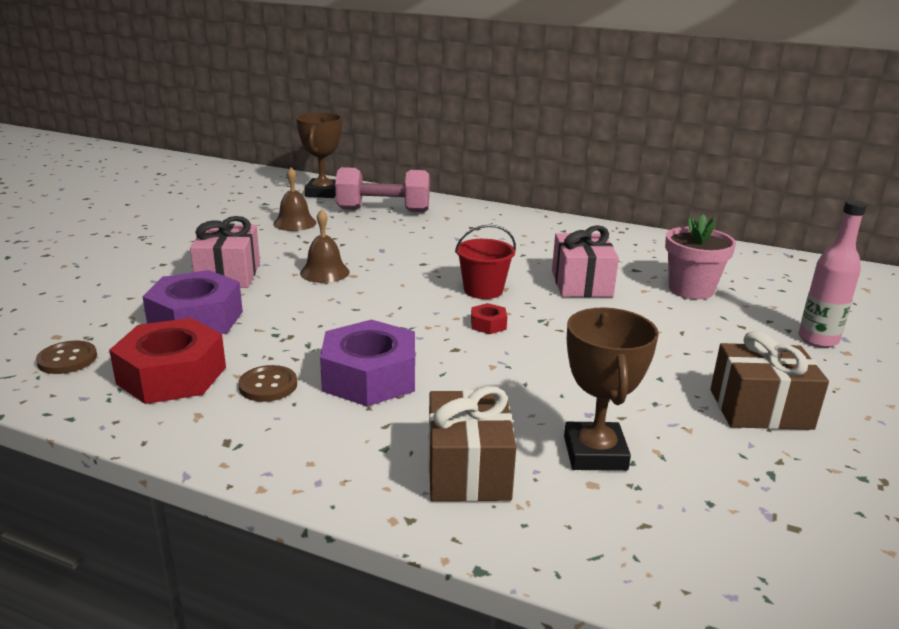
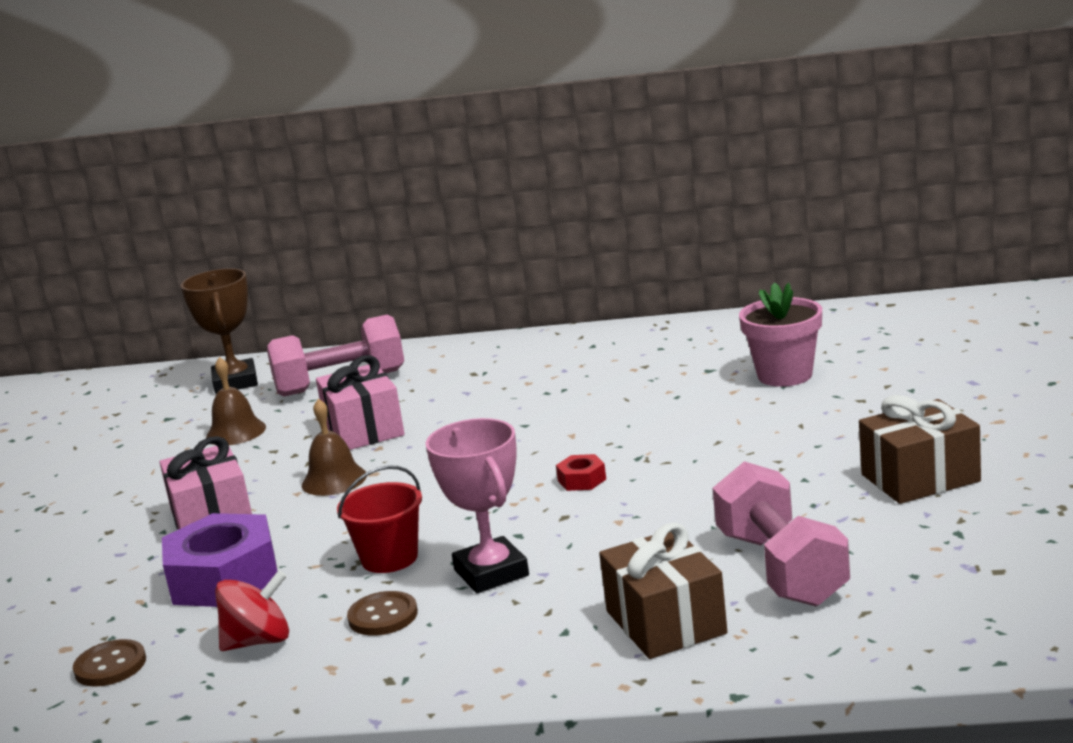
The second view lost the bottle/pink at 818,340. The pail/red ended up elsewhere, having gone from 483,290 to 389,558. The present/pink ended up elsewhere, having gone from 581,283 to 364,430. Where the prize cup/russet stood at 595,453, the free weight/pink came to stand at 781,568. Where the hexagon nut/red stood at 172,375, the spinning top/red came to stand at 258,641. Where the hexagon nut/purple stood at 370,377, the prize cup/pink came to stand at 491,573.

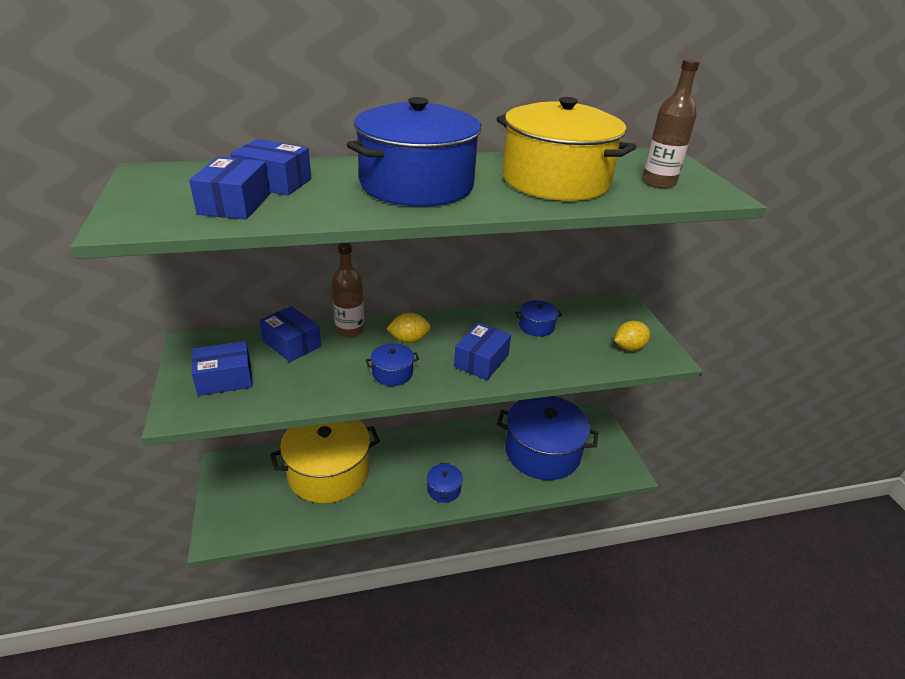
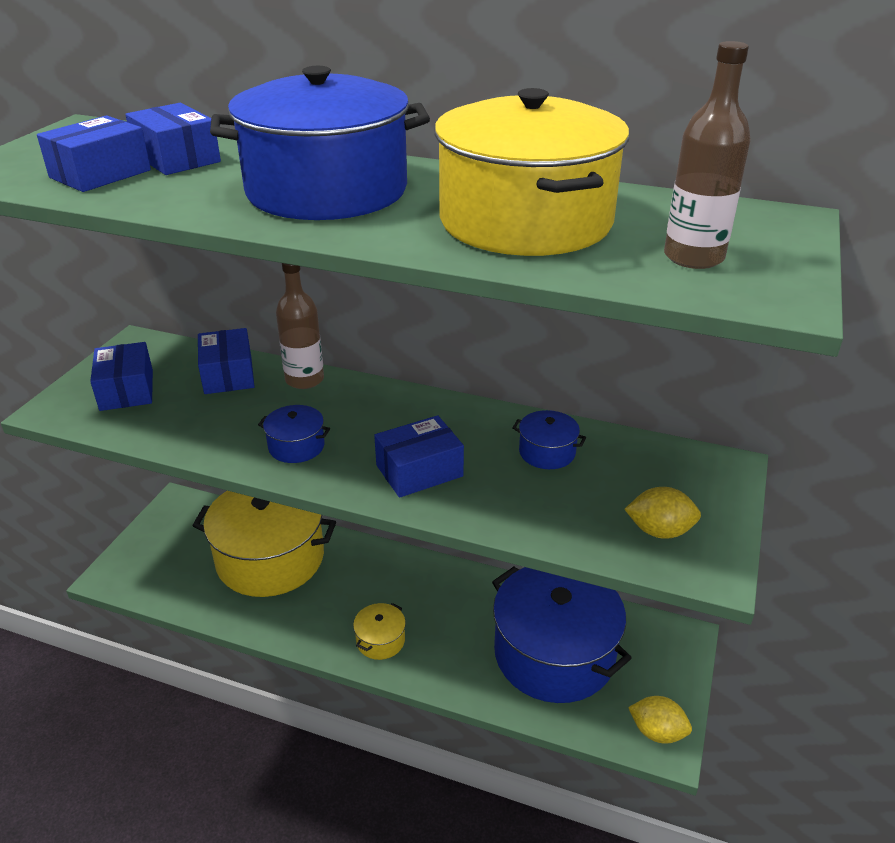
The citrus fruit/yellow ended up elsewhere, having gone from 409,340 to 657,732. The package/blue at 225,379 ended up facing another way, 60 degrees clockwise from before. What was the stockpot/blue at 443,489 turned into the stockpot/yellow at 380,640.

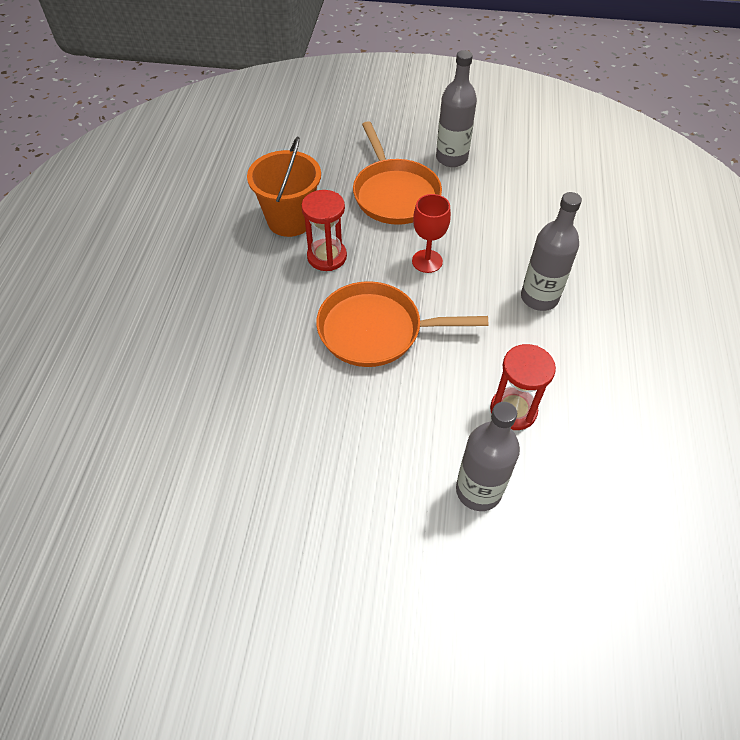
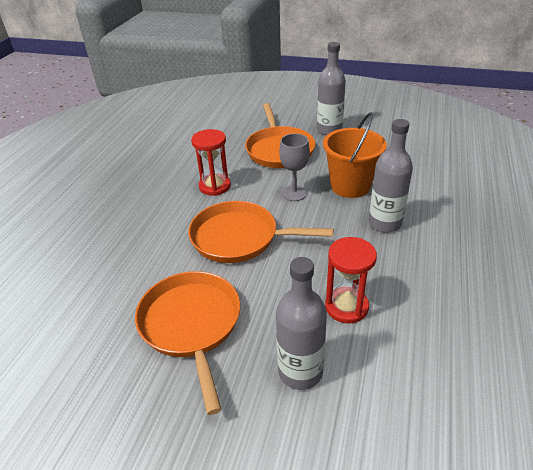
The pail/orange ended up elsewhere, having gone from 290,220 to 350,186. What was the goblet/red at 427,261 turned into the goblet/gray at 294,193. The second view gained the frying pan/orange at 191,324.

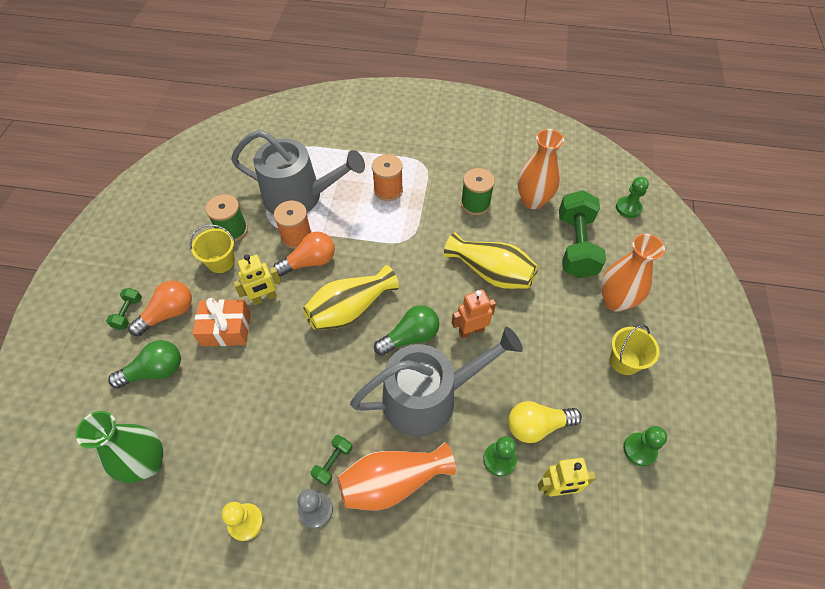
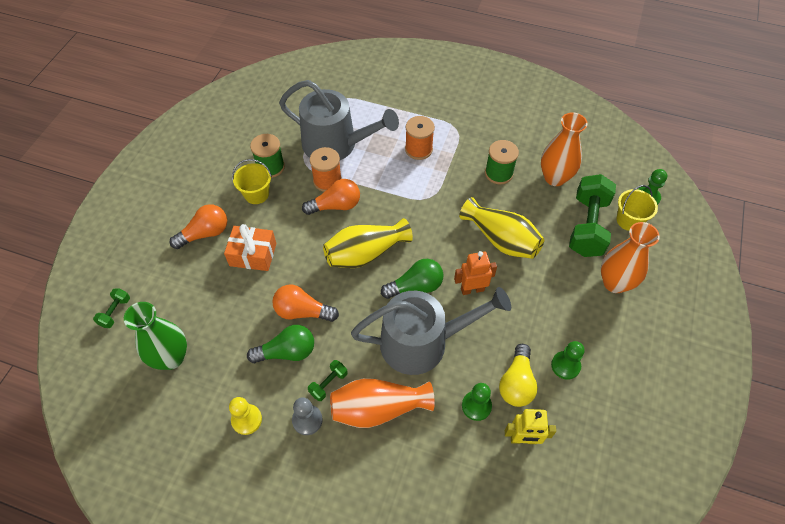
The second view lost the robot/yellow at 264,298. The free weight/emerald ended up elsewhere, having gone from 128,313 to 115,312. The pail/yellow ended up elsewhere, having gone from 624,361 to 629,220. The light bulb/emerald ended up elsewhere, having gone from 155,371 to 287,352. The light bulb/yellow at 537,426 ended up facing another way, 75 degrees counterclockwise from before. The chess pawn/emerald ended up elsewhere, having gone from 639,449 to 565,365. The second view gained the light bulb/orange at 302,311.

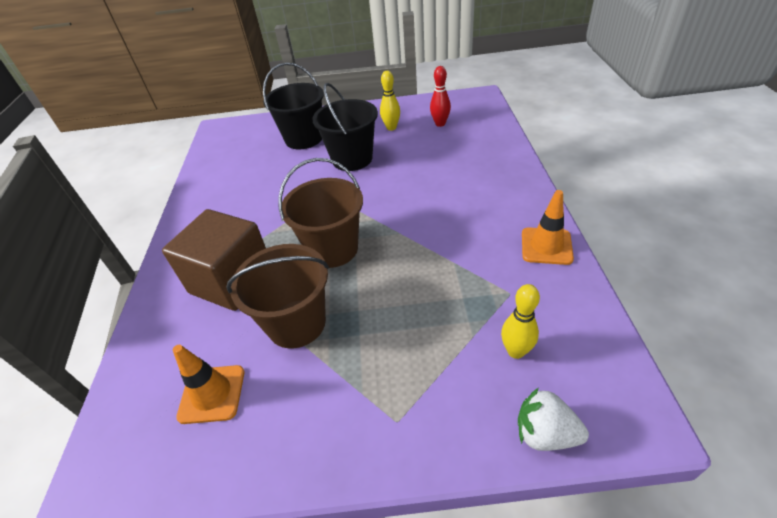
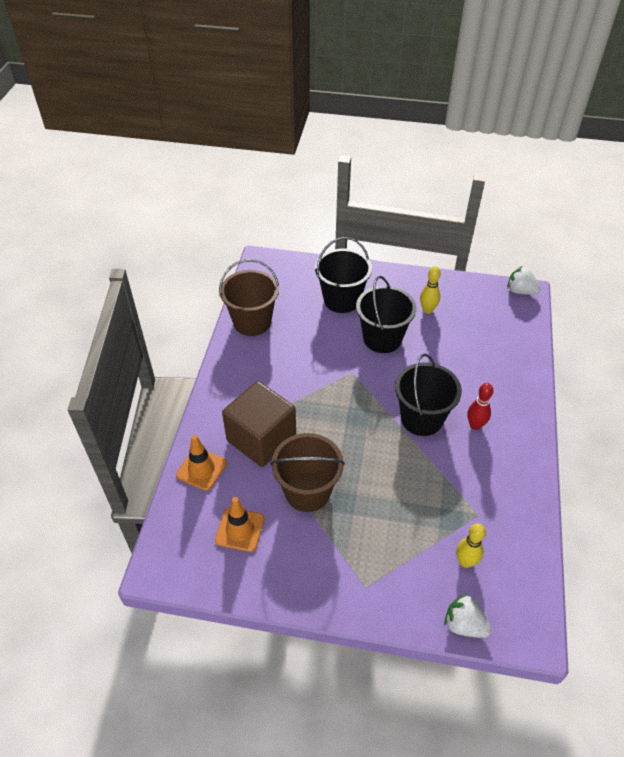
The skittle/red ended up elsewhere, having gone from 440,124 to 475,425. The pail/russet ended up elsewhere, having gone from 333,249 to 252,322. The safety cone/orange ended up elsewhere, having gone from 546,246 to 201,469. The second view gained the berry/snow-white at 520,291. The second view gained the pail/black at 421,418.

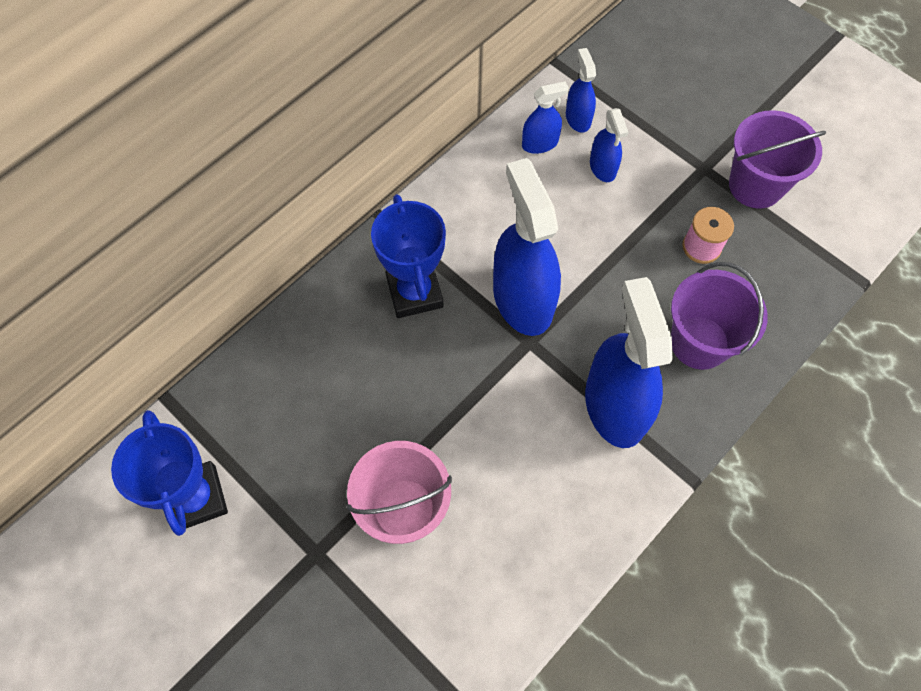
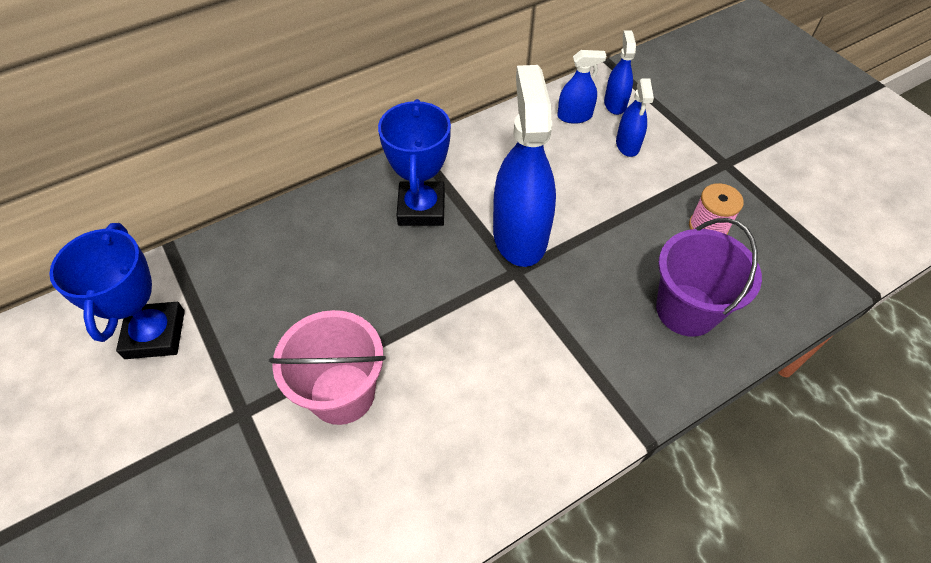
The second view lost the pail/purple at 755,185. The second view lost the spray cleaner/blue at 615,406.

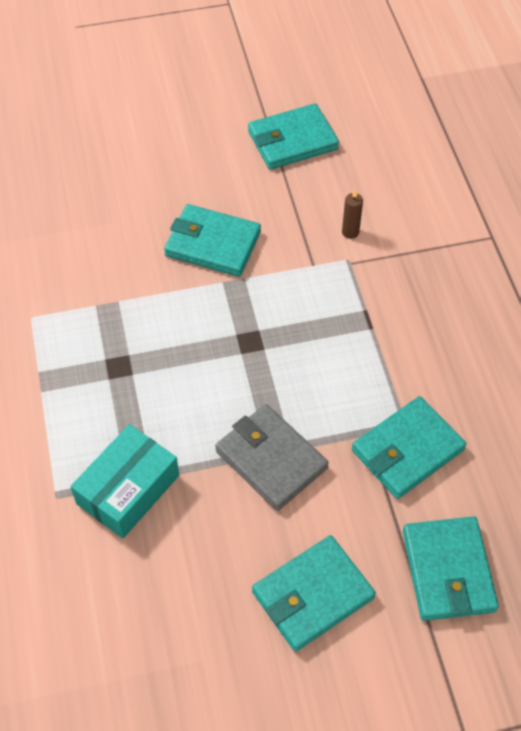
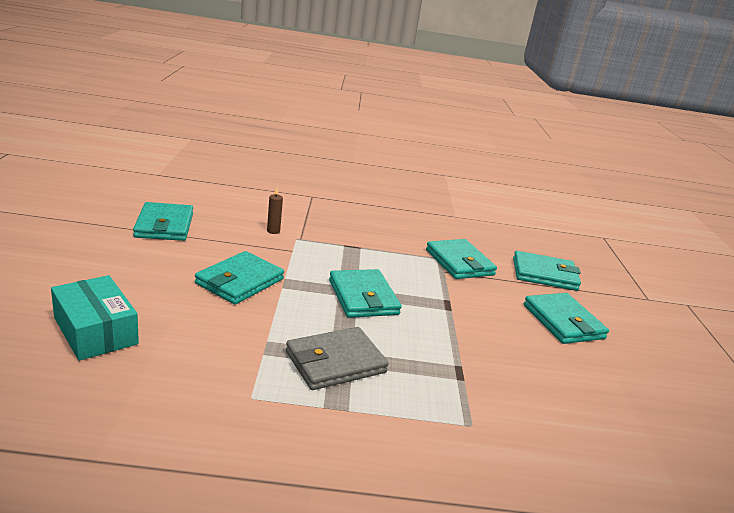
The billfold/gray ended up elsewhere, having gone from 271,460 to 335,362. The package/aqua ended up elsewhere, having gone from 128,489 to 95,331. The second view gained the billfold/aqua at 363,297.

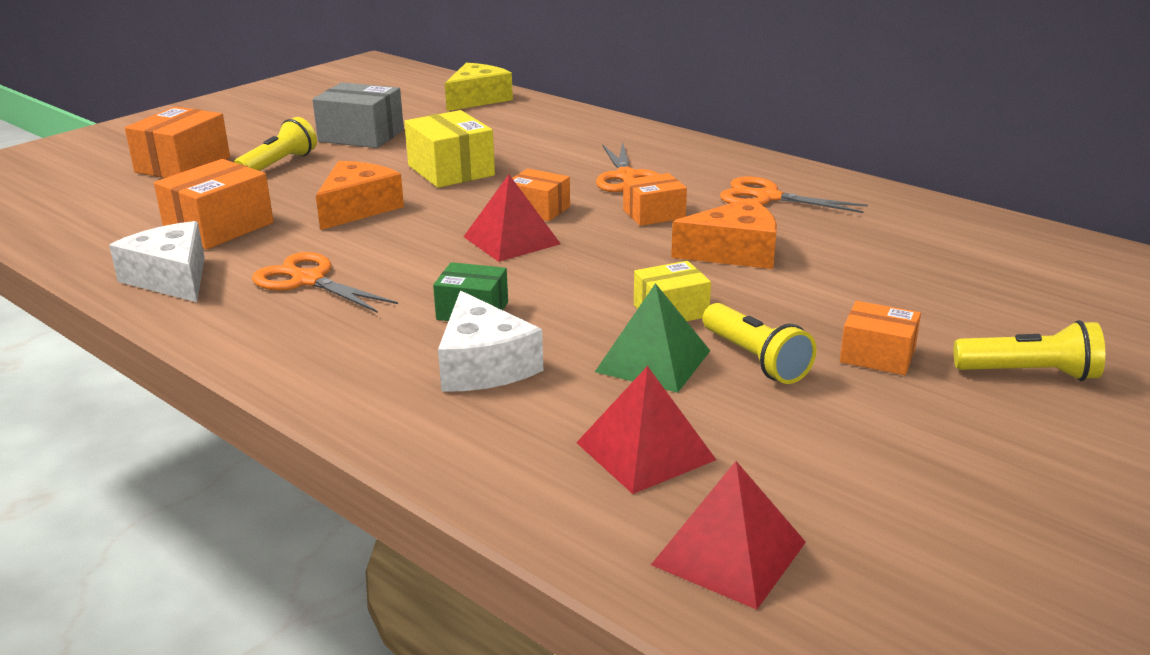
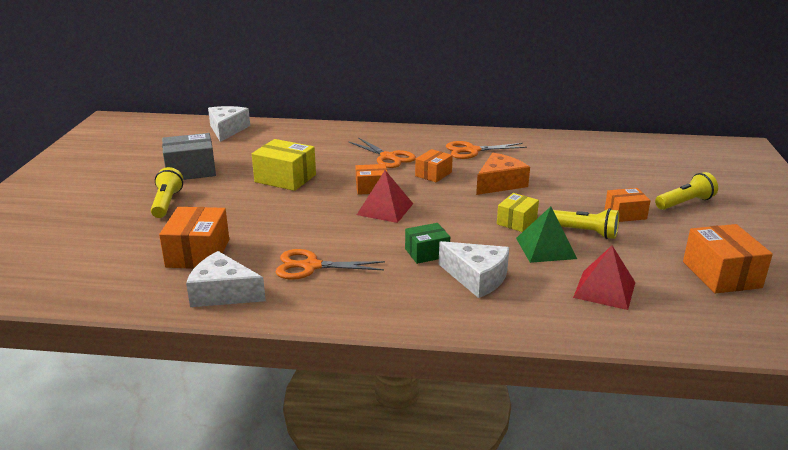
What was the piece of cheese/yellow at 477,99 turned into the piece of cheese/snow-white at 227,130. The package/orange ended up elsewhere, having gone from 183,165 to 721,274. The second view lost the piece of cheese/orange at 357,208. The second view lost the pyramid shape/red at 729,553.

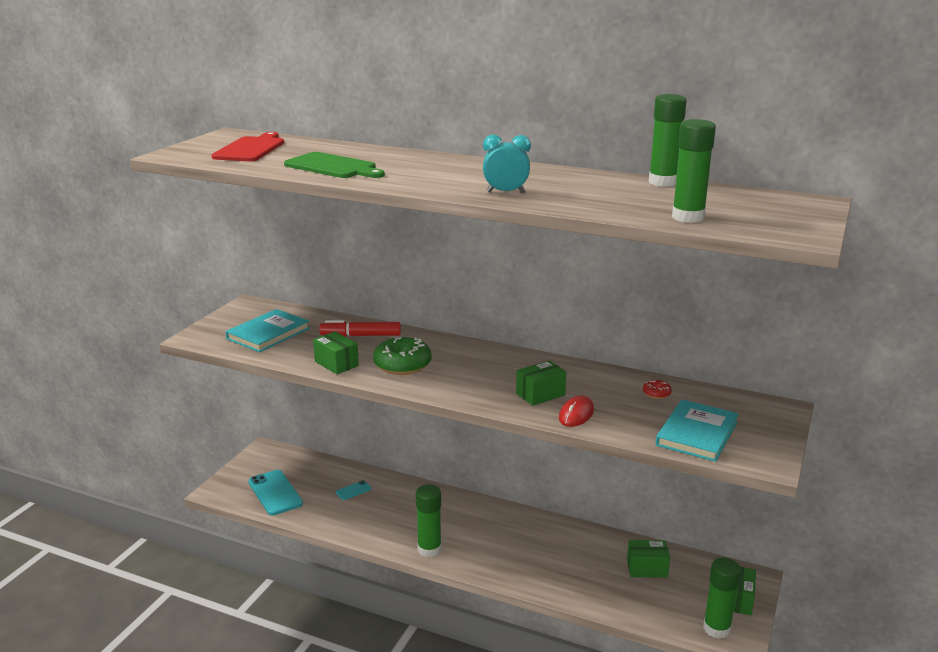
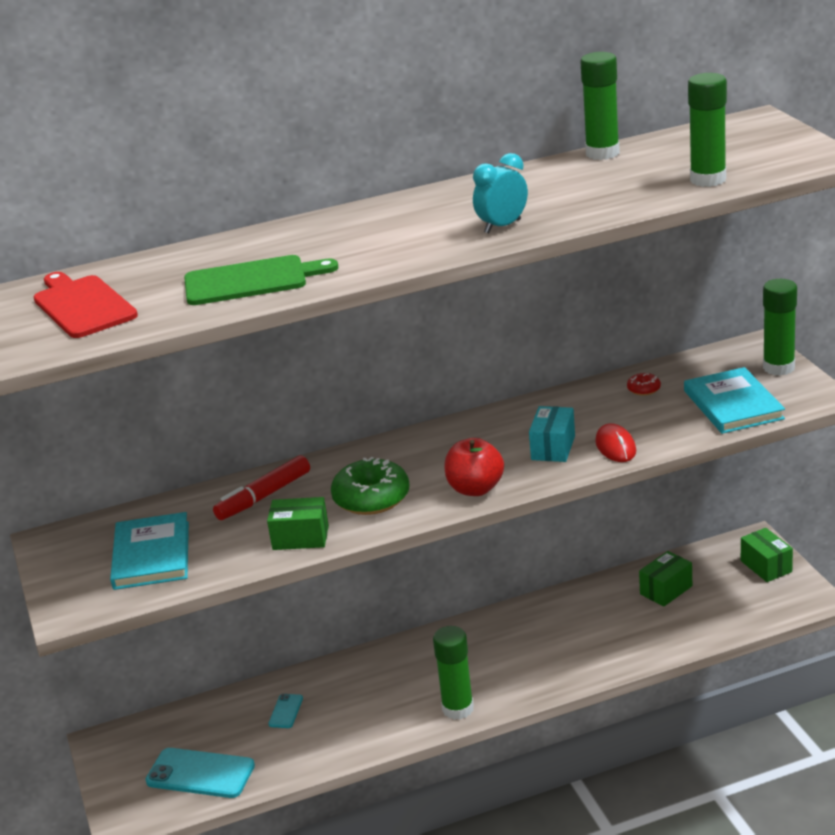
What was the package/emerald at 540,394 turned into the package/aqua at 553,448. The glue stick/emerald ended up elsewhere, having gone from 716,628 to 778,368. The second view gained the toy apple/red at 475,489.

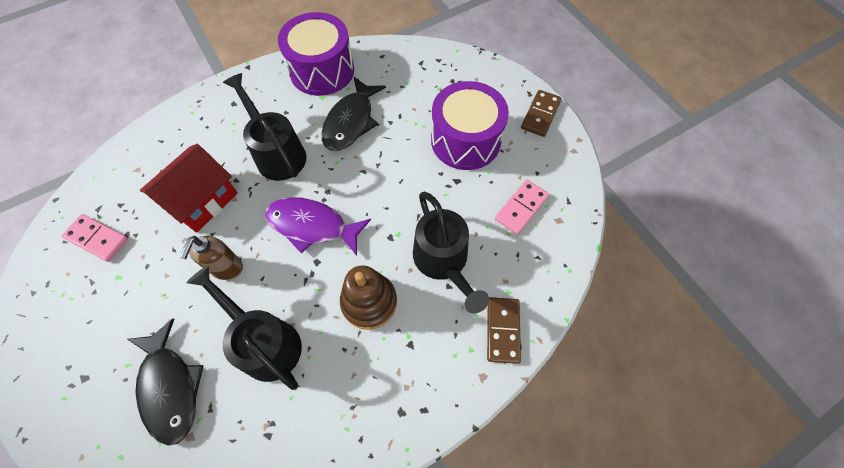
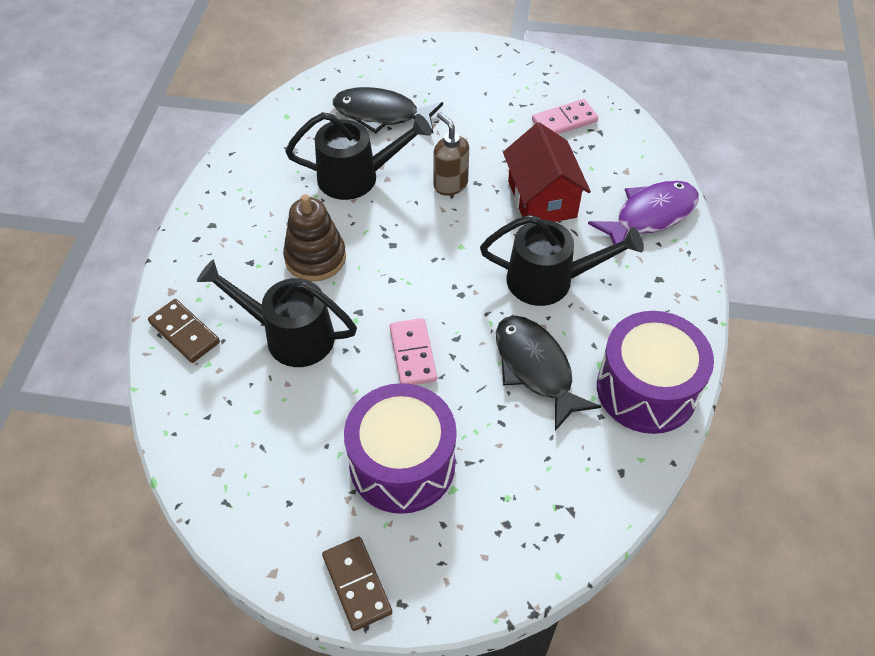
The domino/pink ended up elsewhere, having gone from 521,208 to 413,354. The toy fish/purple ended up elsewhere, having gone from 312,226 to 650,215.

